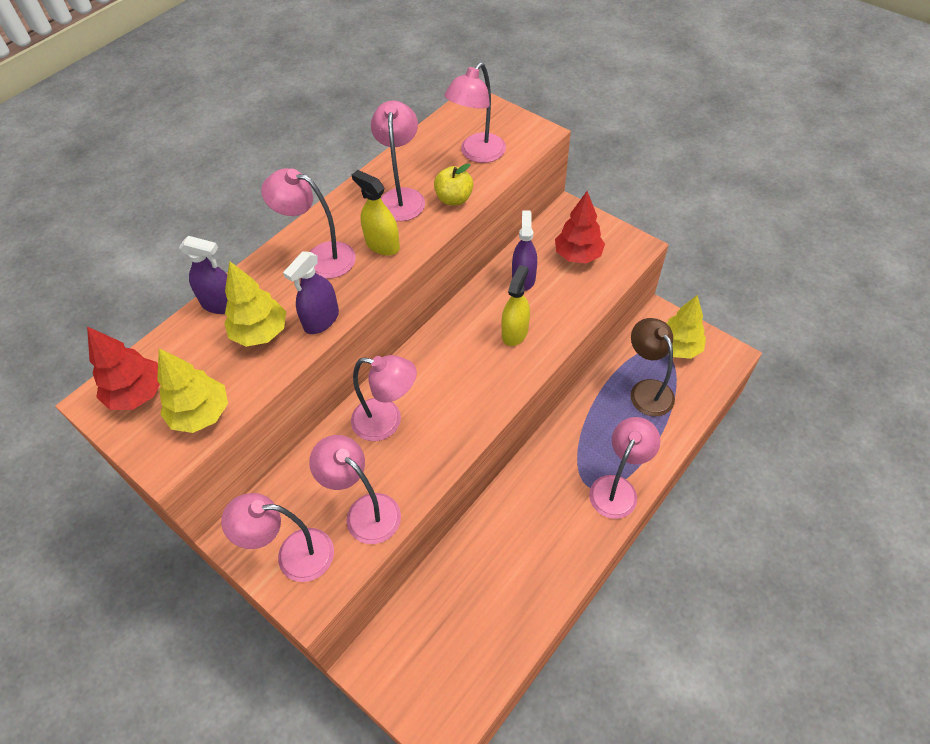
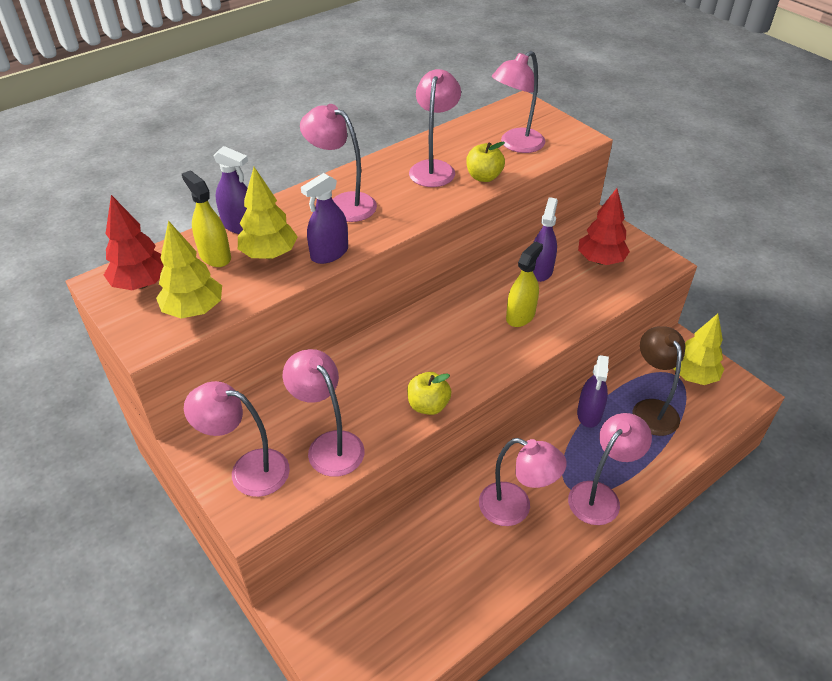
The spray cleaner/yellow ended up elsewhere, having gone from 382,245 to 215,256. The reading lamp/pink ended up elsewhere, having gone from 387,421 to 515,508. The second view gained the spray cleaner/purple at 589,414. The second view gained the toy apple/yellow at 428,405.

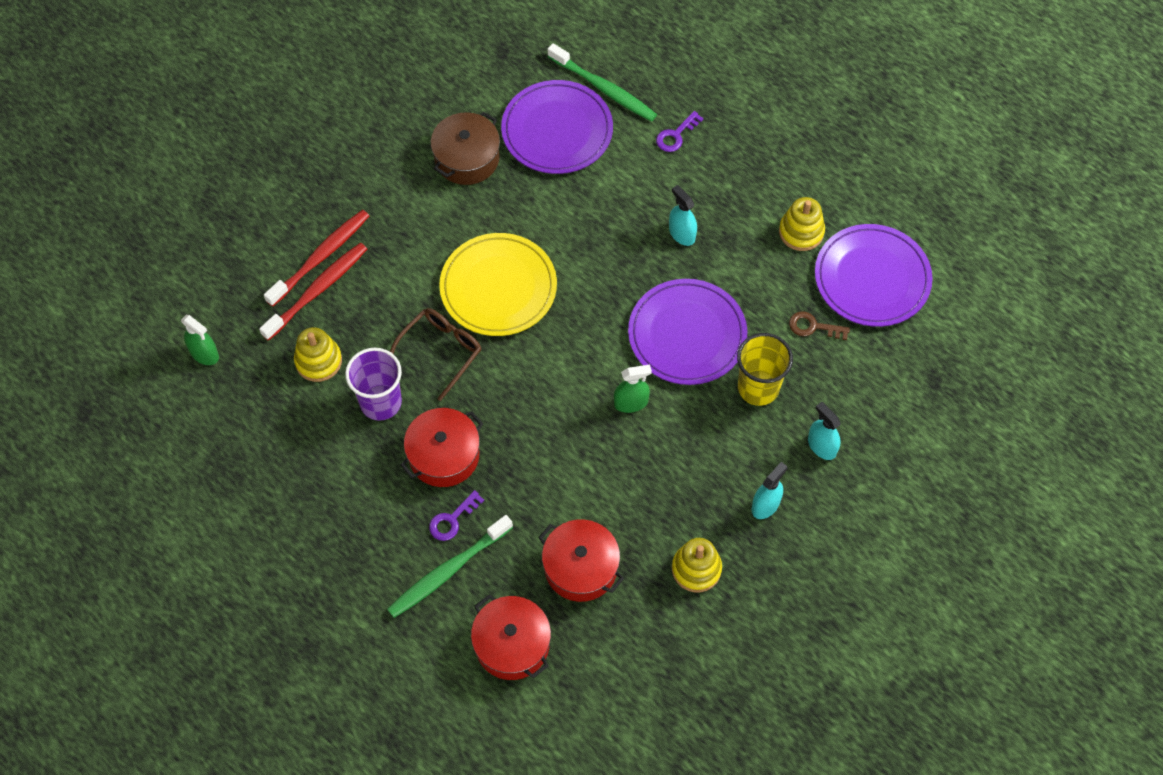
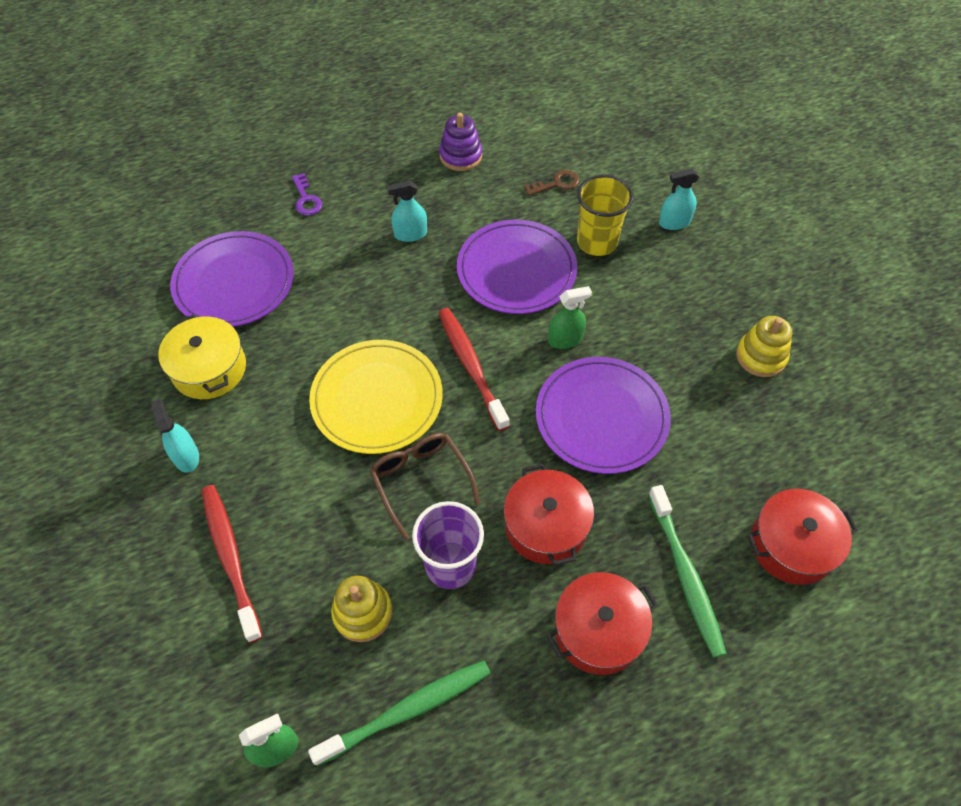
The tooth brush/emerald ended up elsewhere, having gone from 604,89 to 407,710. What was the stockpot/russet at 467,158 turned into the stockpot/yellow at 209,369. What was the ring stacker/yellow at 801,232 turned into the ring stacker/purple at 460,156. The plate/purple ended up elsewhere, having gone from 872,278 to 601,417. The tooth brush/red ended up elsewhere, having gone from 317,290 to 471,366. The key/russet at 813,327 ended up facing another way, 150 degrees counterclockwise from before. The spray cleaner/emerald at 631,402 ended up facing another way, 60 degrees clockwise from before. The spray cleaner/aqua ended up elsewhere, having gone from 765,505 to 186,456. The second view lost the key/purple at 452,520. The stockpot/red ended up elsewhere, having gone from 580,567 to 598,630.

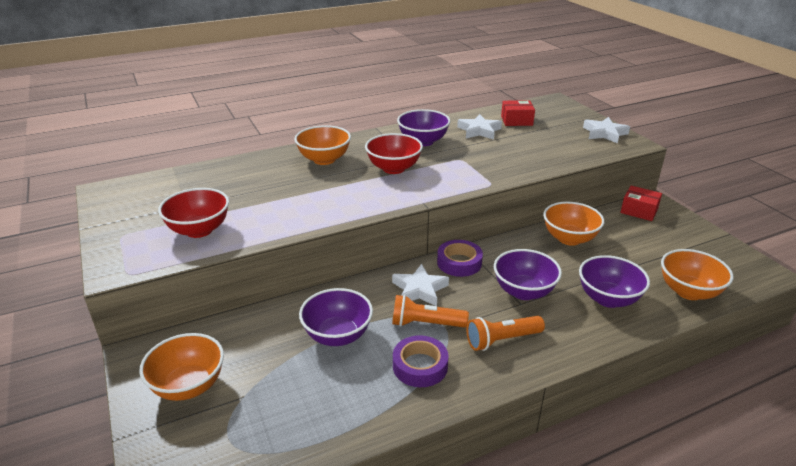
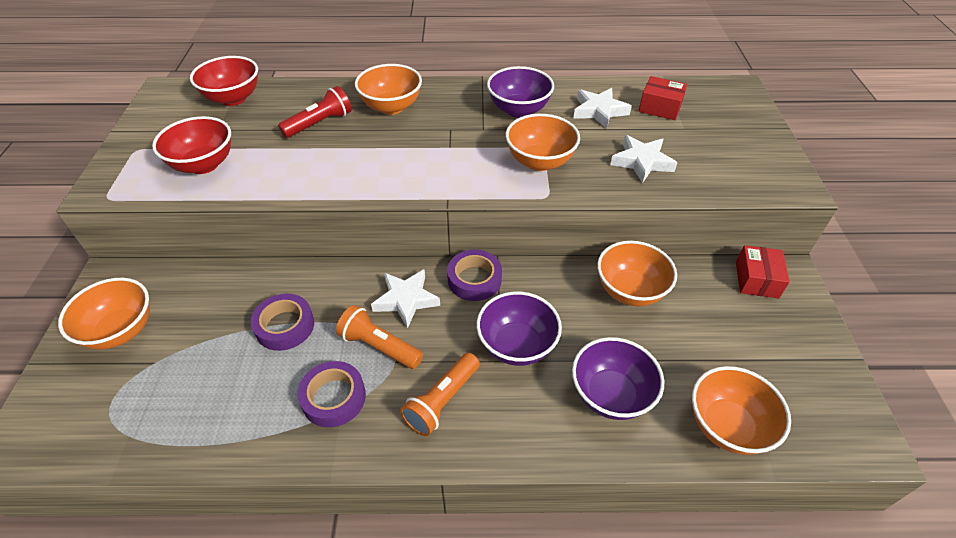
The five-pointed star/snow-white ended up elsewhere, having gone from 604,133 to 642,162. The serving bowl/red ended up elsewhere, having gone from 394,168 to 233,98. The package/red at 639,211 ended up facing another way, 45 degrees clockwise from before. Where the serving bowl/purple stood at 337,335, the roll of tape/purple came to stand at 285,326. The torch/orange at 502,340 ended up facing another way, 60 degrees counterclockwise from before. The second view gained the torch/red at 319,123. The second view gained the serving bowl/orange at 540,161.

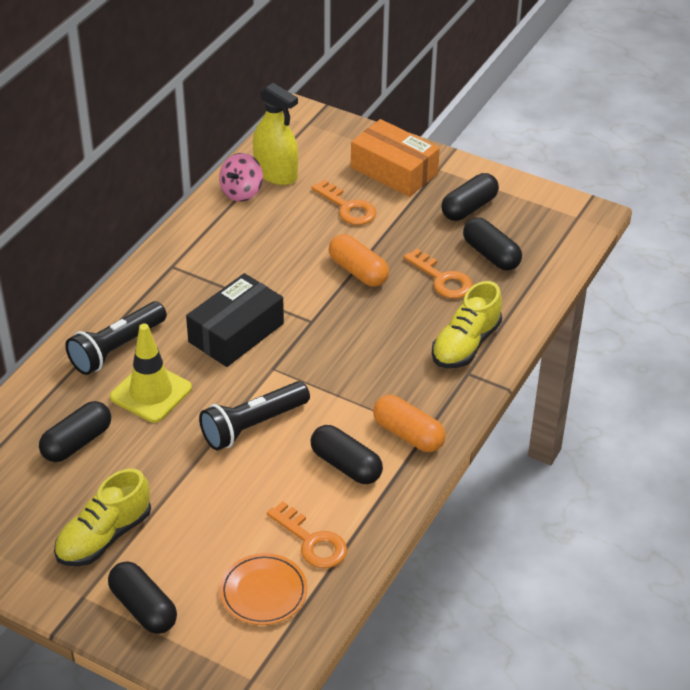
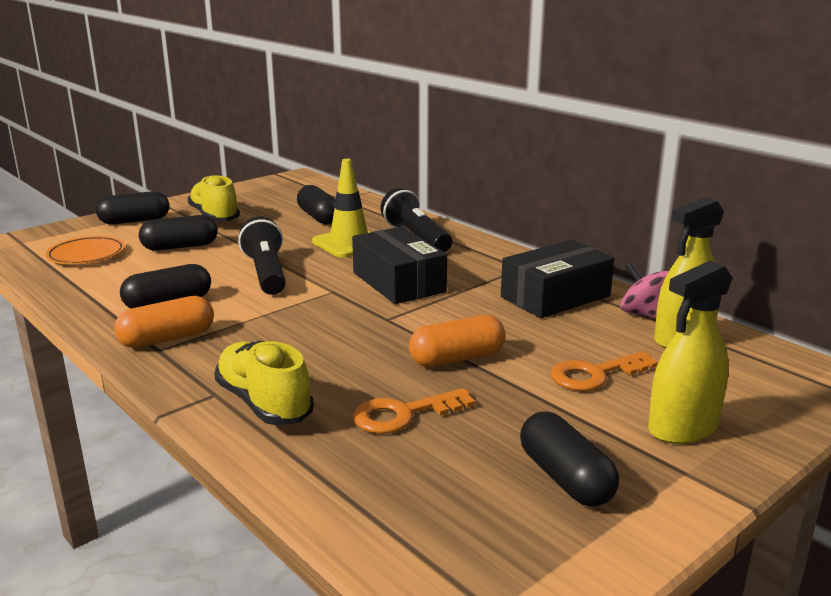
Where the package/orange stood at 394,171, the spray cleaner/yellow came to stand at 683,427. The pill shape/black ended up elsewhere, having gone from 491,255 to 180,247. The second view lost the key/orange at 311,541. The second view gained the package/black at 555,296.

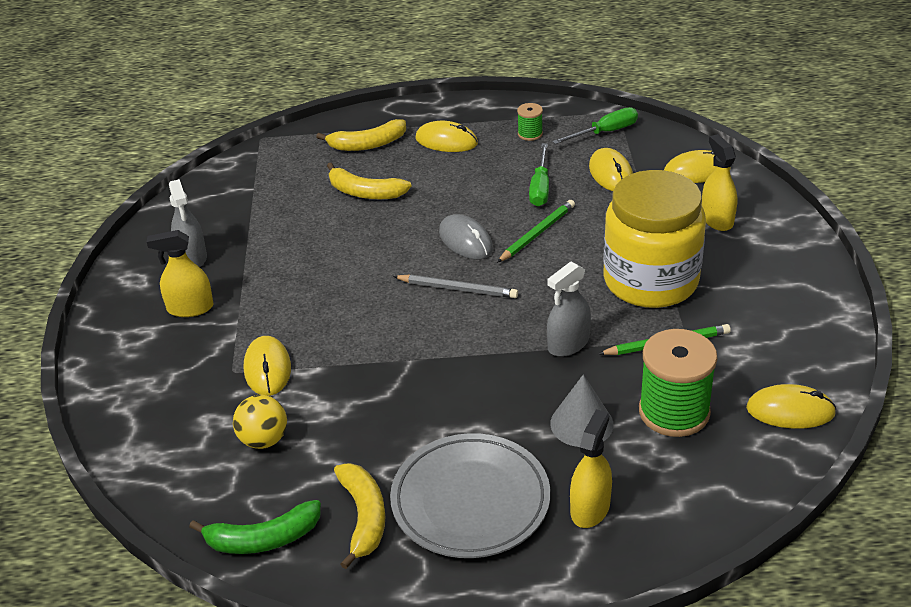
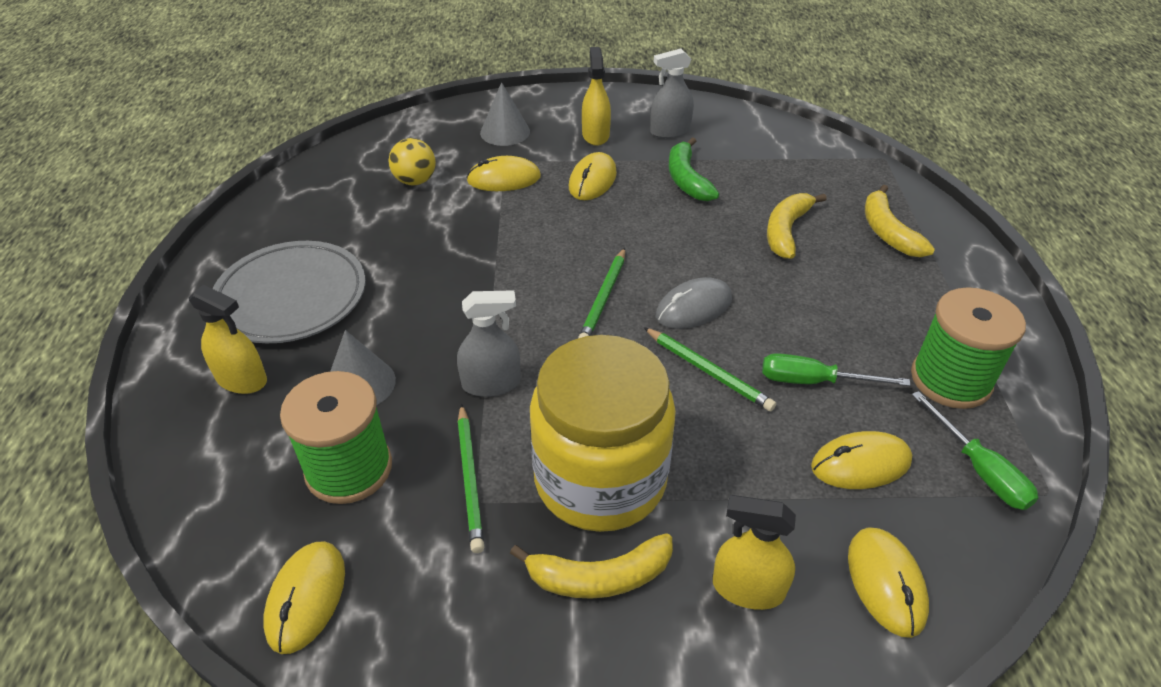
The size of the reel of thread/emerald at 530,134 changed by a factor of 2.12. The mouse/yellow ended up elsewhere, having gone from 446,141 to 592,180. The spray cleaner/yellow at 717,219 ended up facing another way, 150 degrees counterclockwise from before. The spray cleaner/gray at 568,344 ended up facing another way, 120 degrees clockwise from before. What was the lead pencil/gray at 457,289 turned into the lead pencil/emerald at 603,298. The banana/yellow ended up elsewhere, having gone from 363,517 to 599,577. The banana/emerald ended up elsewhere, having gone from 263,539 to 687,179. The second view gained the solid cone/gray at 505,132.

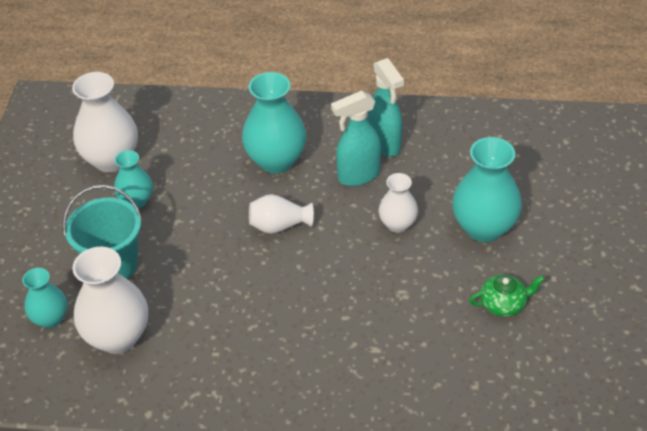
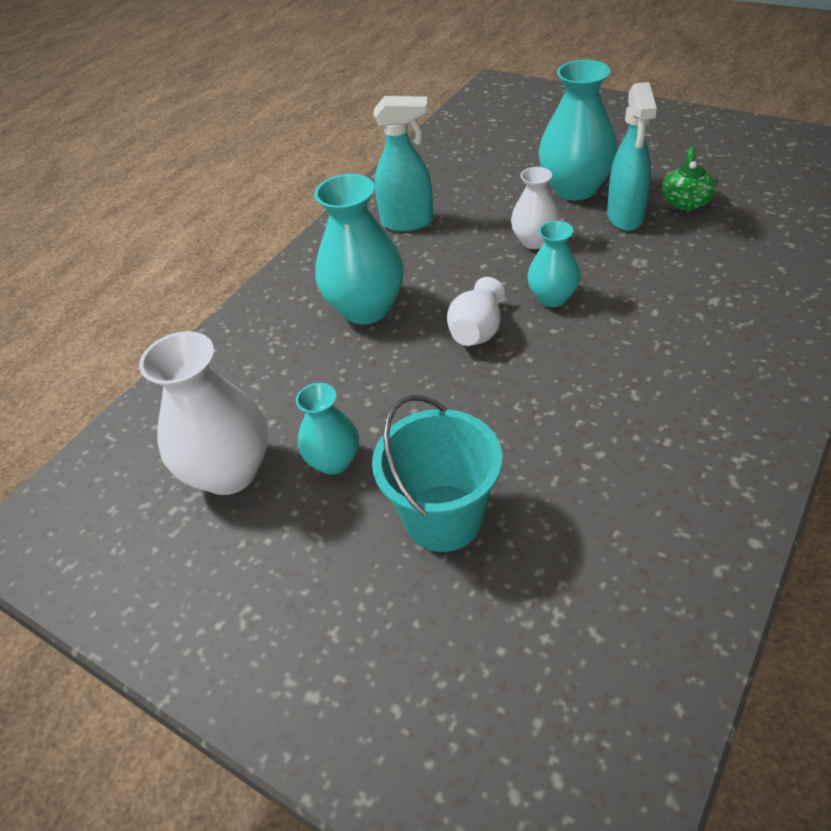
The spray cleaner/aqua ended up elsewhere, having gone from 358,176 to 625,217. The second view lost the tall vase/snow-white at 118,337. The tall vase/aqua ended up elsewhere, having gone from 50,319 to 552,298.

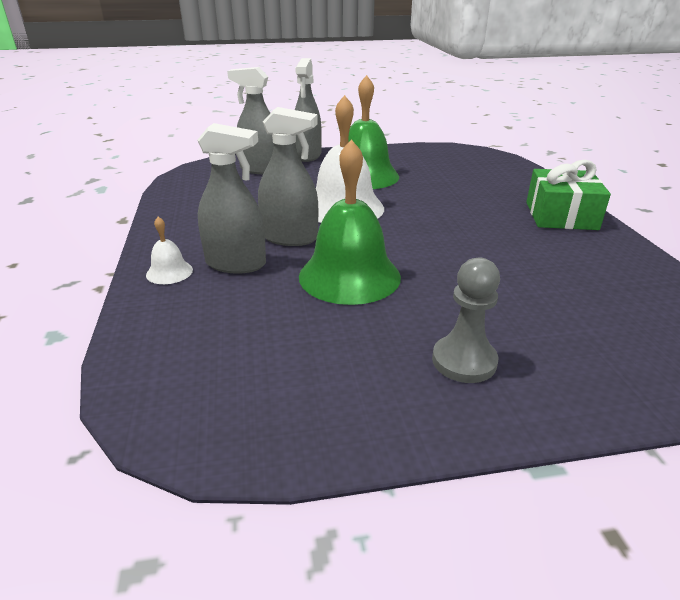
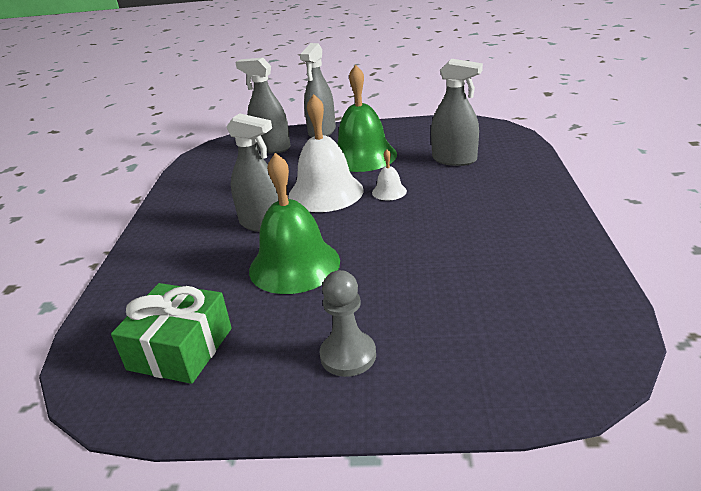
The spray cleaner/gray ended up elsewhere, having gone from 236,264 to 454,159. The present/emerald ended up elsewhere, having gone from 561,215 to 180,349. The school bell/snow-white ended up elsewhere, having gone from 169,272 to 389,191.

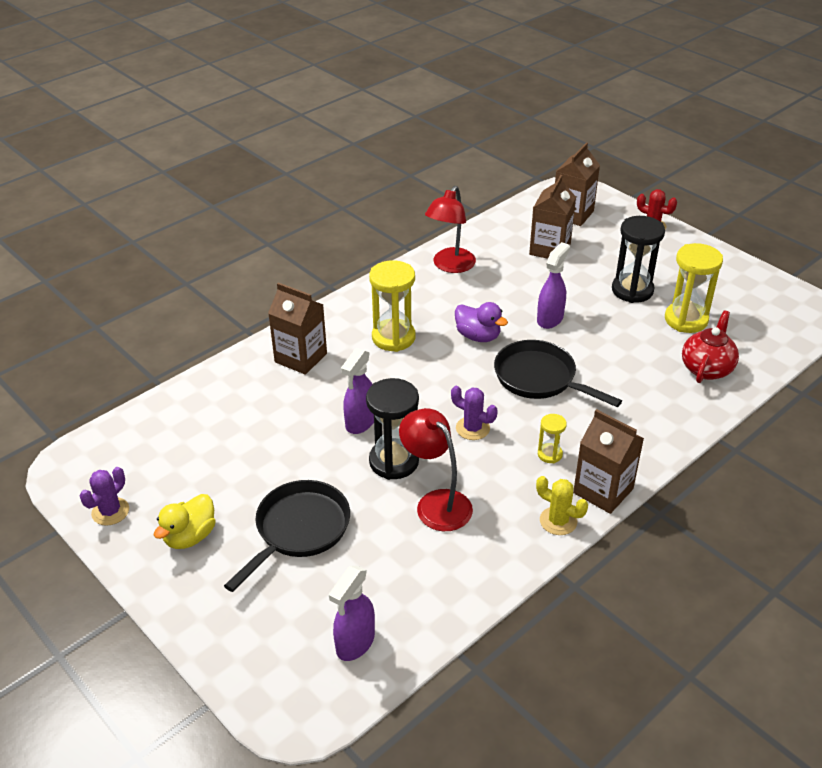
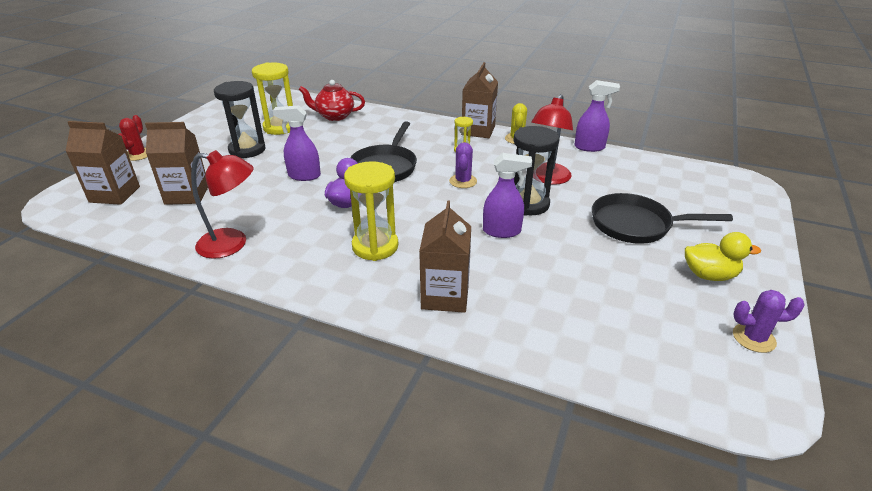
The spray cleaner/purple ended up elsewhere, having gone from 355,643 to 589,147.

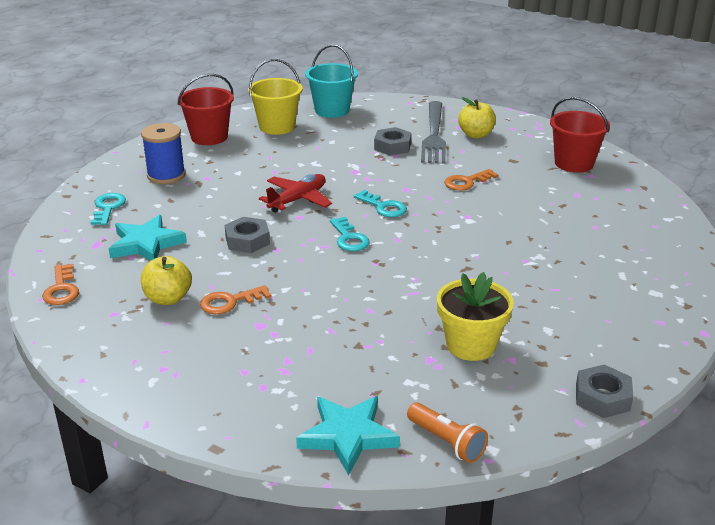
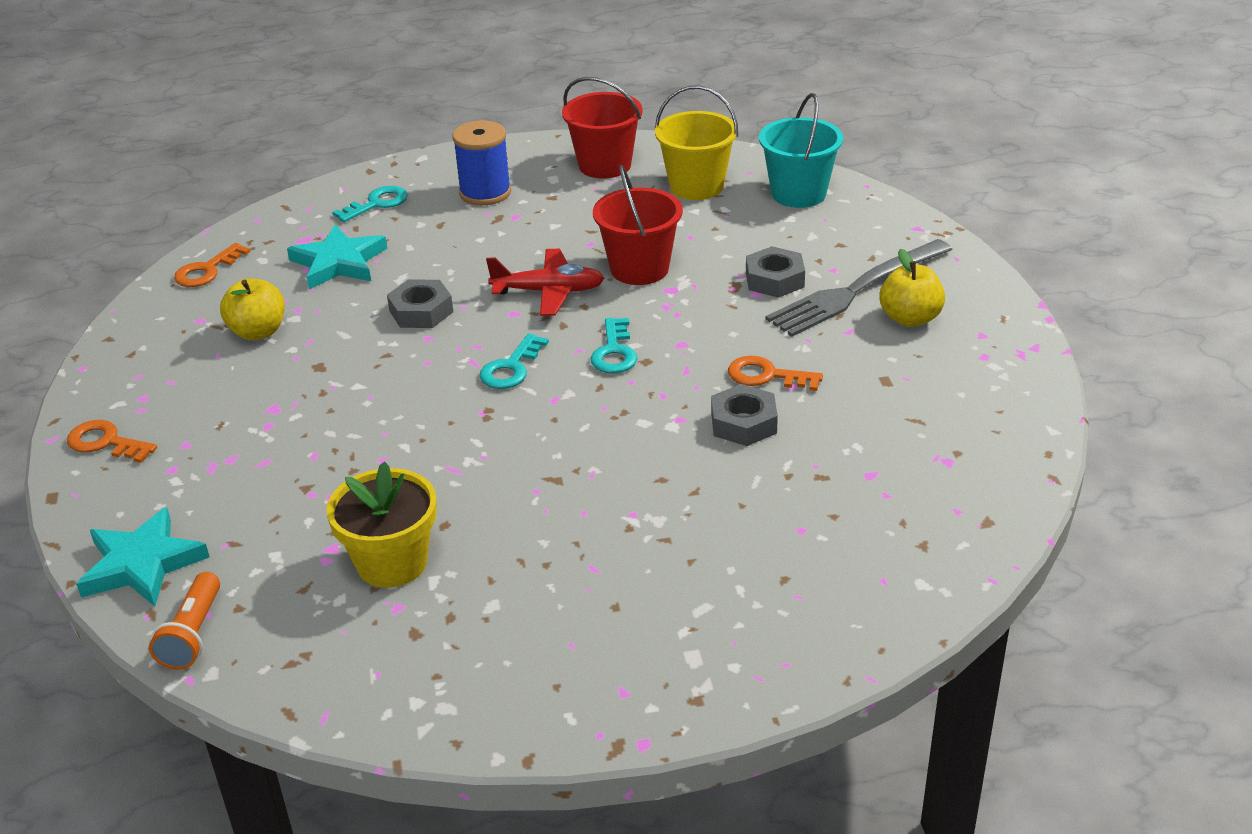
The pail/red ended up elsewhere, having gone from 574,163 to 639,269. The key/orange ended up elsewhere, having gone from 230,302 to 106,442. The hexagon nut/gray ended up elsewhere, having gone from 602,397 to 743,423.

